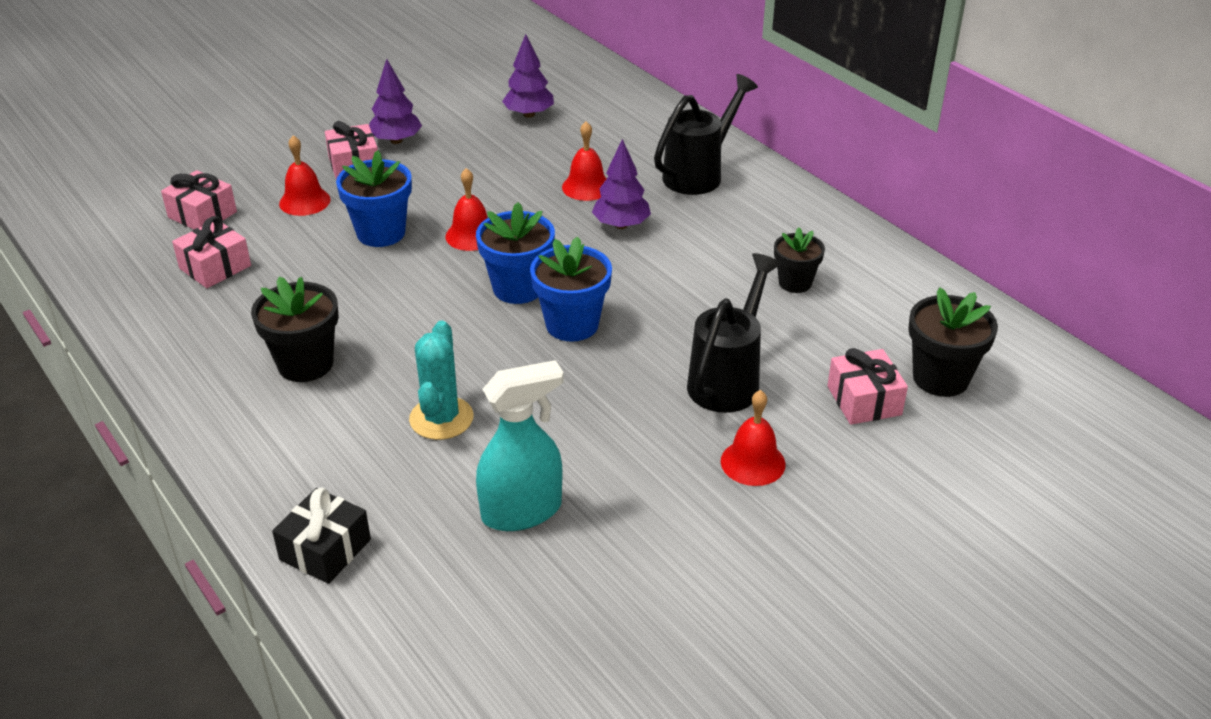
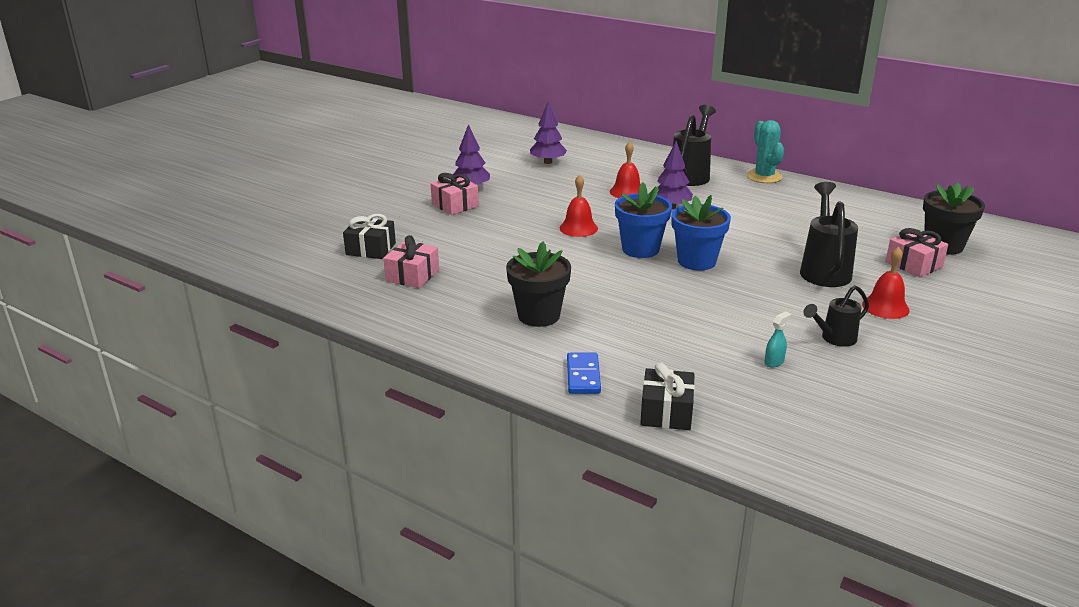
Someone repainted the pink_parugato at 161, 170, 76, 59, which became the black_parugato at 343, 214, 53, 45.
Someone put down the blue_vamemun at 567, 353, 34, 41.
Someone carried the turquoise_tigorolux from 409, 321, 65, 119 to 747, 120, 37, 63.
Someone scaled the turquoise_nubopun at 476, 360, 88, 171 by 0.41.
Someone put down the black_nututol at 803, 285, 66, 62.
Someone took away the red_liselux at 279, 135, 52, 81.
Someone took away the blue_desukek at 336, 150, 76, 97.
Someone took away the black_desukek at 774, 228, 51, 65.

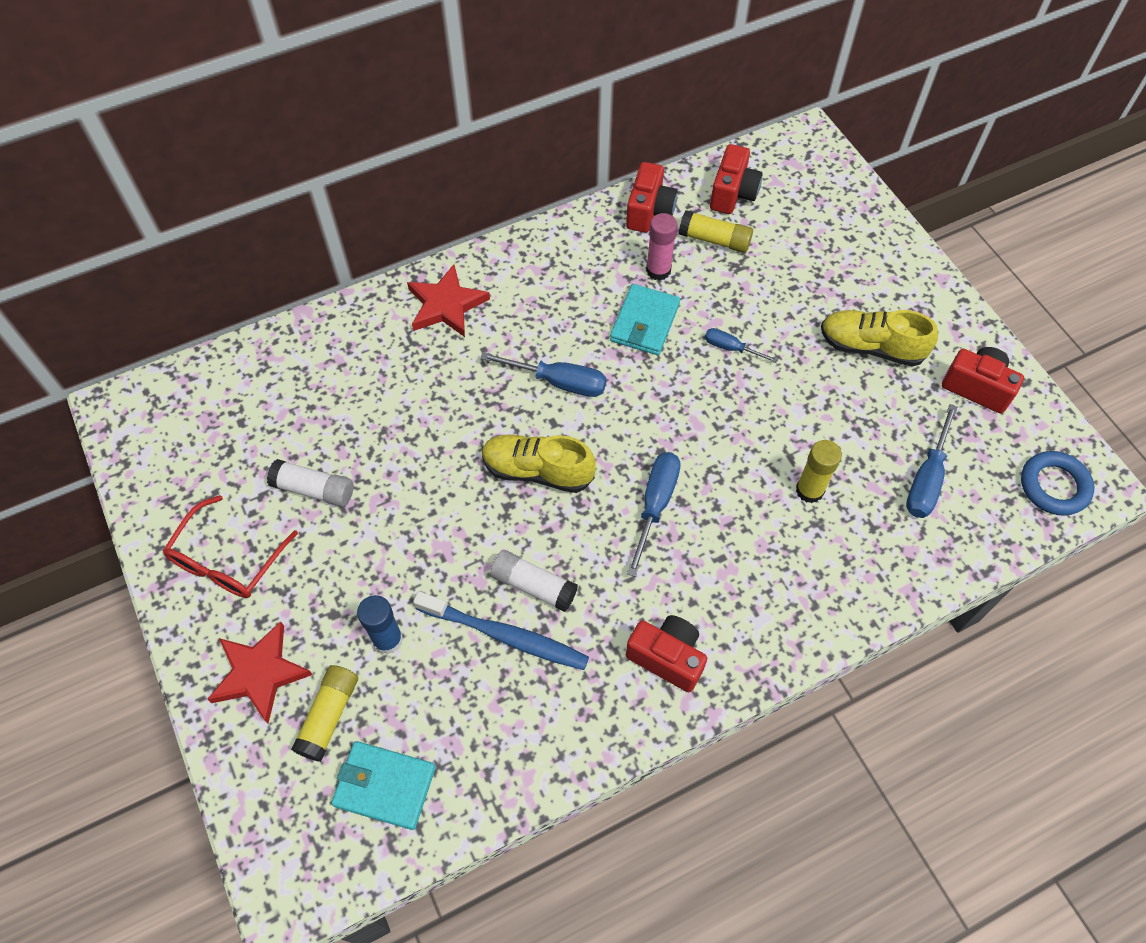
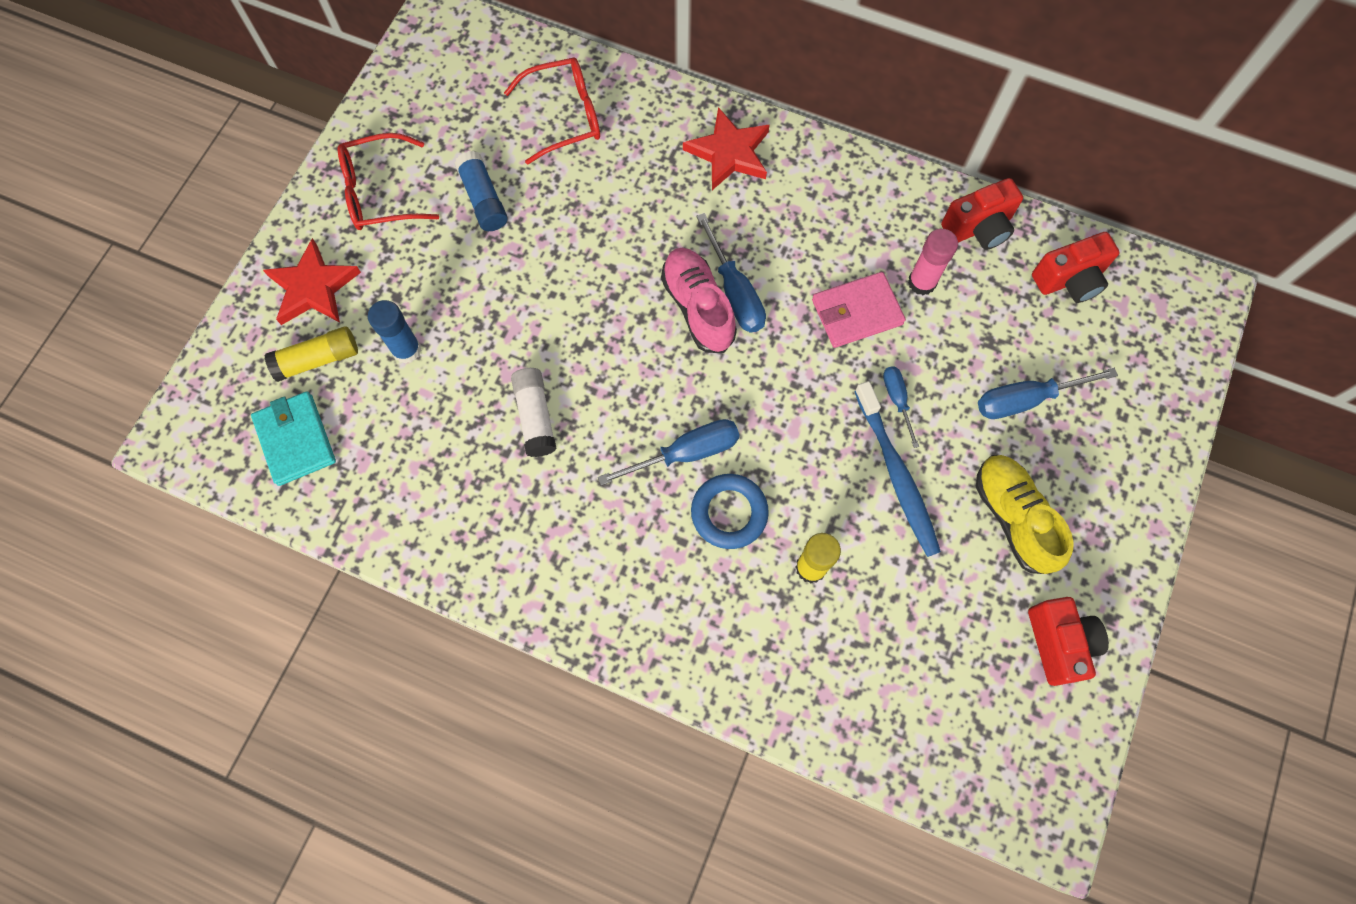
Someone repainted the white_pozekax at 267, 459, 86, 48, which became the blue_pozekax at 455, 151, 53, 80.
Someone put down the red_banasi at 504, 57, 96, 108.
Someone put down the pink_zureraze at 661, 248, 76, 105.
Someone carried the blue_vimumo from 1021, 451, 73, 65 to 691, 474, 78, 75.
Someone repainted the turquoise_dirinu at 610, 284, 70, 71, which became the pink_dirinu at 812, 272, 94, 76.
Someone carried the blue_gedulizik from 413, 591, 176, 79 to 854, 381, 87, 176.
Someone carried the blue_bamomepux from 906, 404, 52, 114 to 978, 368, 140, 51.
Someone took away the yellow_zureraze at 482, 434, 114, 59.
Someone took away the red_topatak at 626, 615, 81, 77.
Someone took away the yellow_pozekax at 679, 210, 74, 43.

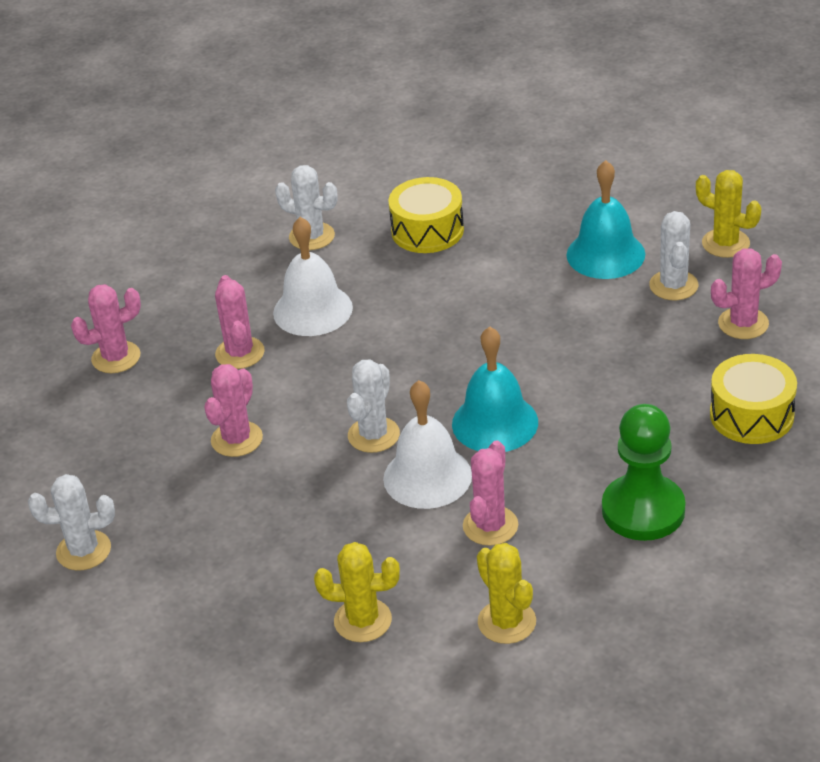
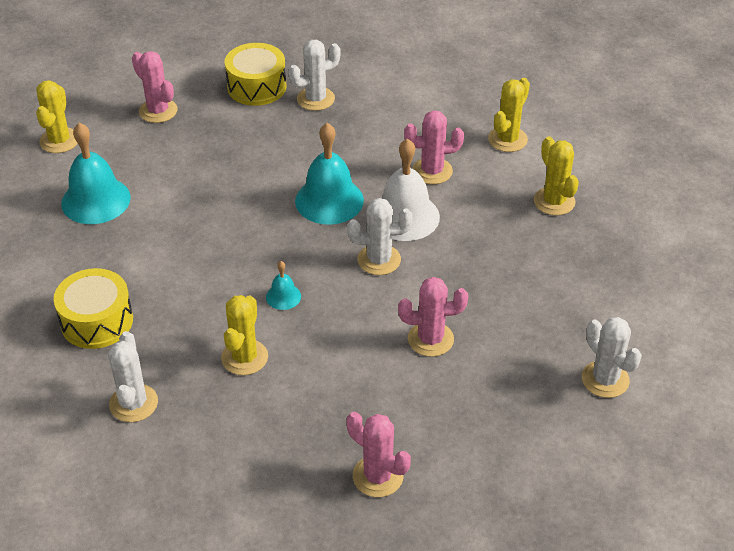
Someone swapped the white_liselux at 273, 217, 80, 119 for the yellow_tigorolux at 221, 295, 47, 80.
Someone put down the turquoise_liselux at 266, 261, 35, 49.
Someone carried the white_tigorolux from 649, 211, 49, 89 to 288, 40, 53, 71.
Someone took away the pink_tigorolux at 215, 275, 50, 94.
Someone took away the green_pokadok at 602, 404, 83, 137.

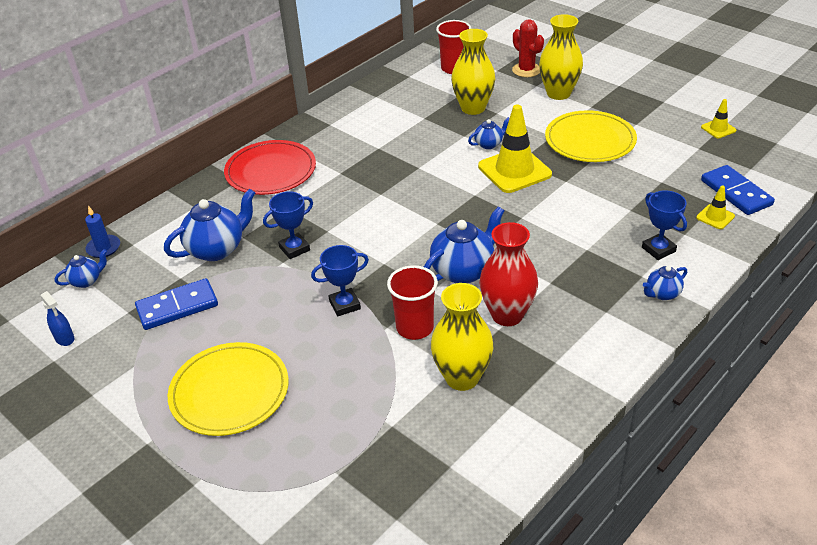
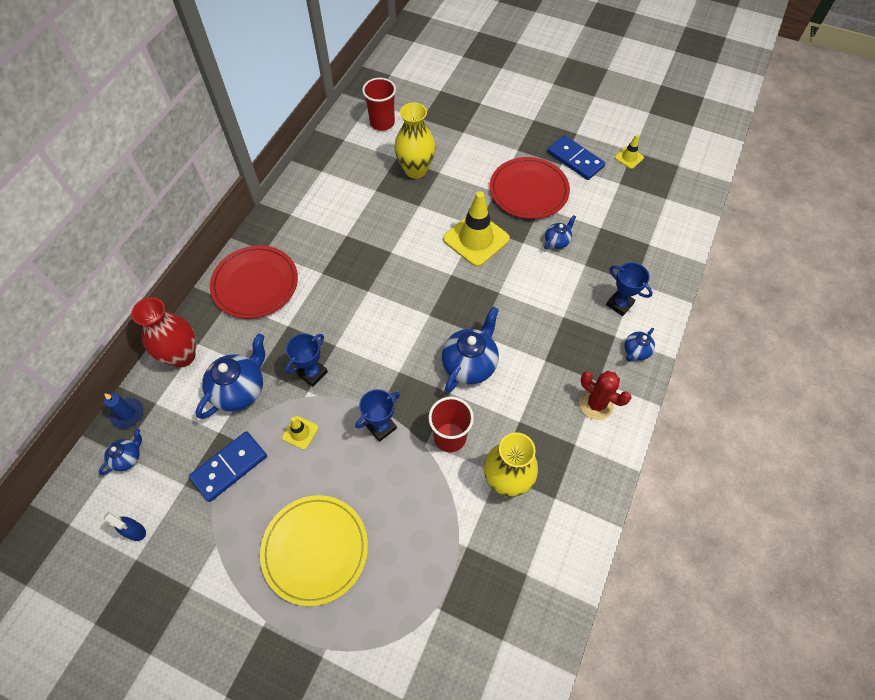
Someone carried the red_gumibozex from 479, 222, 59, 104 to 131, 297, 65, 70.
Someone carried the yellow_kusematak from 696, 186, 39, 43 to 282, 416, 36, 34.
Someone repainted the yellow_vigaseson at 545, 110, 92, 52, which became the red_vigaseson at 490, 157, 80, 62.
Someone carried the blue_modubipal from 468, 117, 42, 32 to 544, 215, 32, 34.
Someone carried the blue_vamemun from 701, 165, 74, 50 to 547, 135, 58, 45.
Someone carried the red_tigorolux from 512, 19, 32, 58 to 579, 371, 52, 49.
Someone took away the yellow_gumibozex at 539, 14, 44, 86.

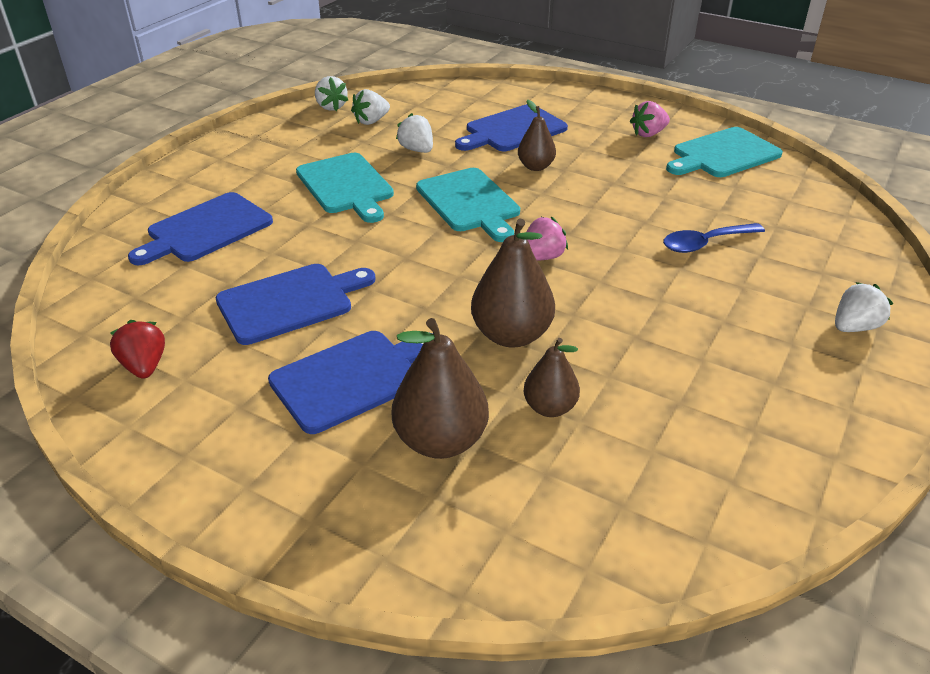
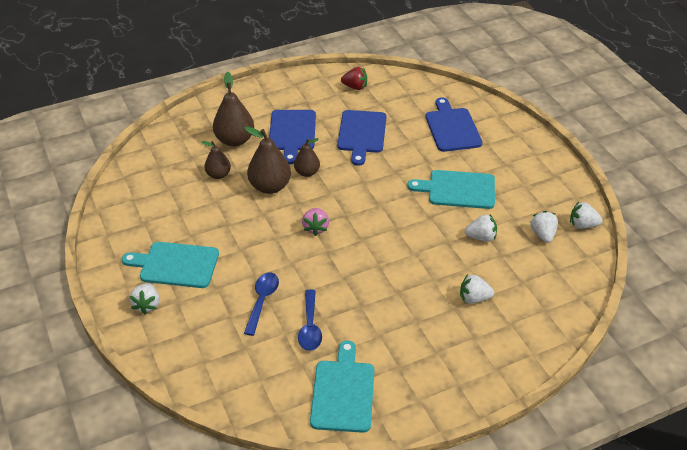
Someone carried the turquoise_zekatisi from 416, 168, 104, 74 to 122, 242, 97, 46.
Someone carried the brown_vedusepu from 518, 100, 38, 71 to 294, 138, 26, 39.
Someone put down the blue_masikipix at 298, 290, 24, 61.
Someone swapped the blue_zekatisi at 455, 104, 113, 47 for the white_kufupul at 460, 274, 34, 30.
Someone took away the pink_kufupul at 630, 101, 40, 36.

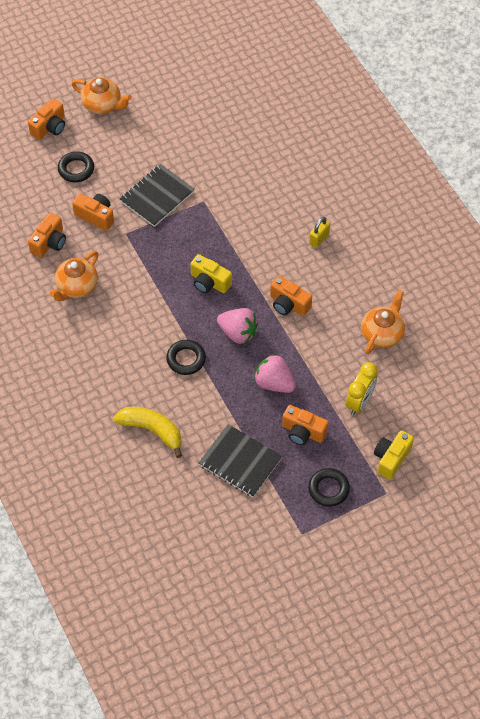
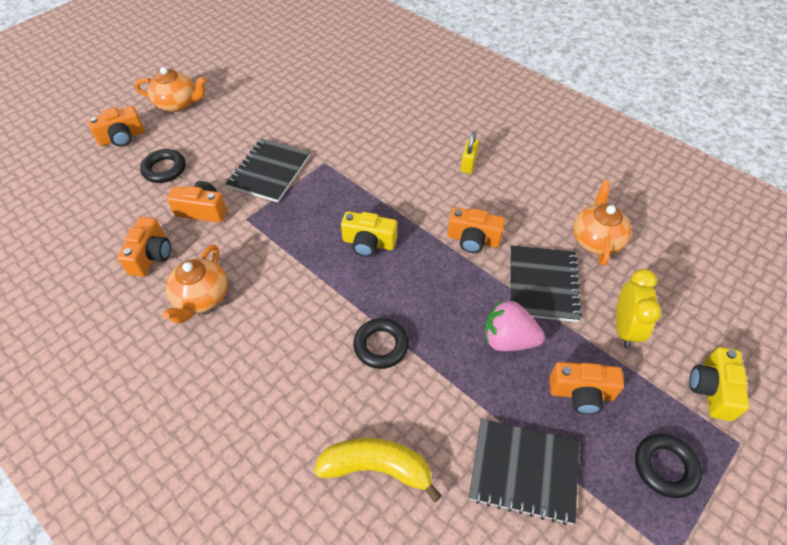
Someone rotated the orange_topatak at 28, 98, 37, 42 by 45 degrees clockwise.
Someone put down the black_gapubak at 510, 245, 72, 77.
Someone took away the pink_kufupul at 217, 308, 41, 36.

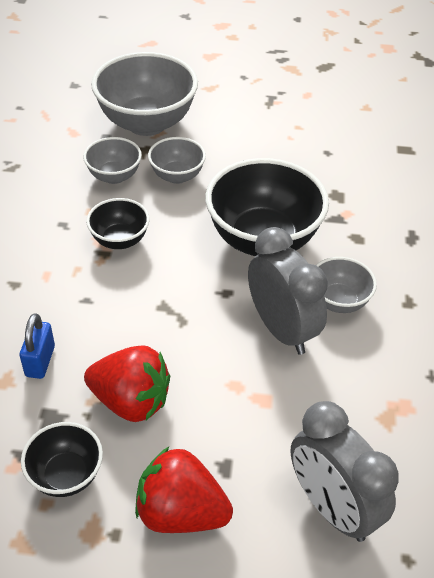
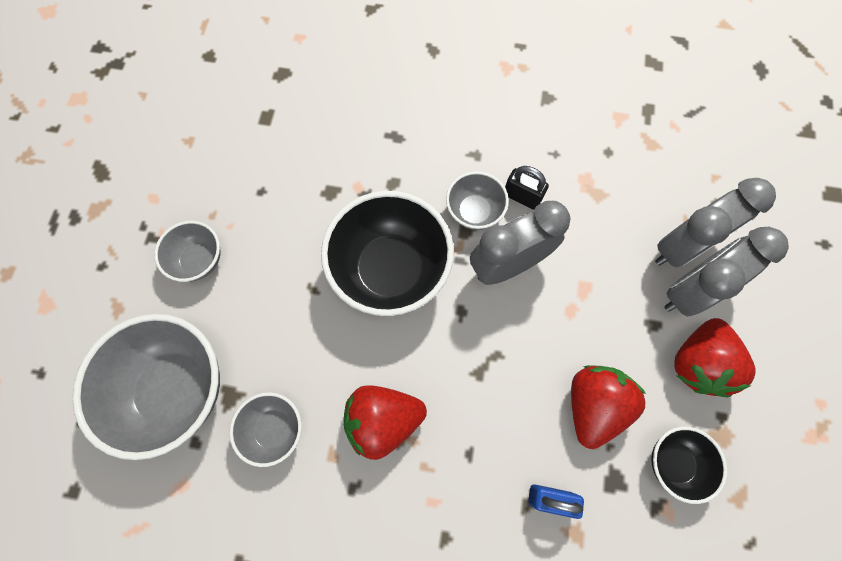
Someone carried the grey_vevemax from 148, 137, 58, 47 to 154, 221, 67, 61.
Someone swapped the black_vevemax at 86, 198, 64, 51 for the red_kufupul at 344, 385, 83, 75.
Someone put down the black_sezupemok at 505, 166, 44, 44.
Someone put down the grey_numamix at 664, 227, 125, 90.

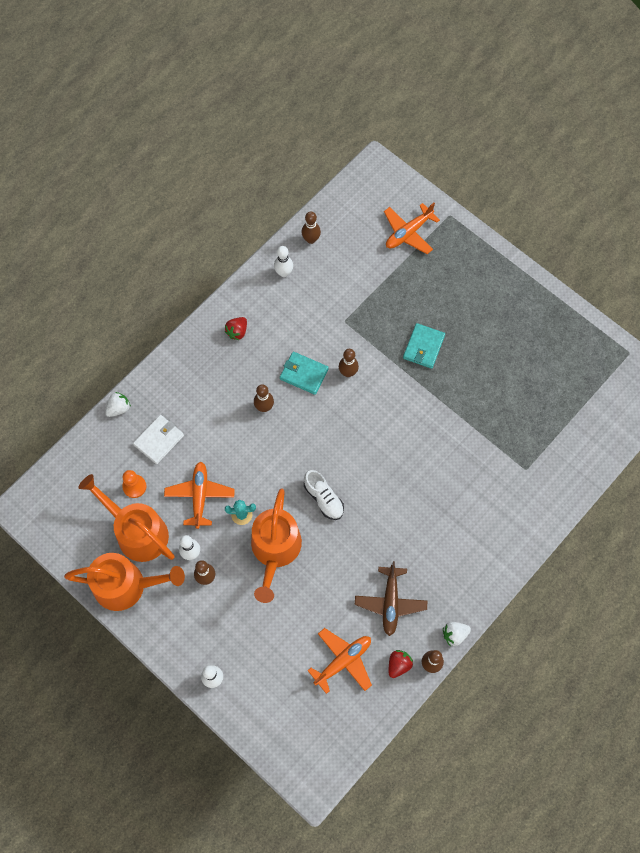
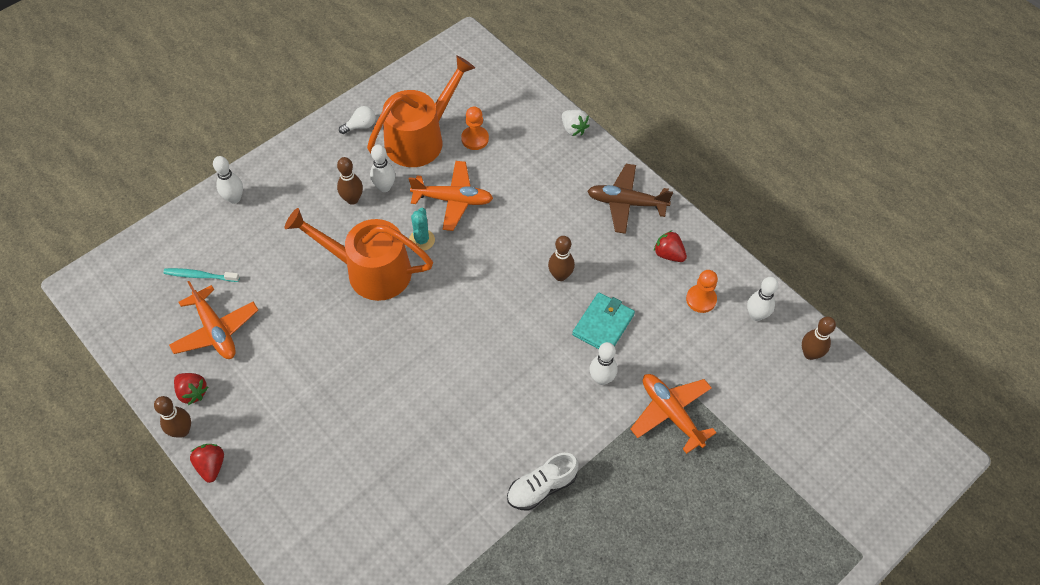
Someone put down the turquoise_gedulizik at 163, 268, 77, 14.
Someone repainted the white_kufupul at 443, 622, 28, 24, which became the red_kufupul at 190, 444, 34, 39.
Someone swapped the orange_nututol at 64, 553, 121, 58 for the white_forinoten at 339, 106, 37, 28.
Someone carried the white_zureraze from 304, 470, 40, 50 to 507, 453, 72, 58.
Someone carried the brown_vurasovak from 355, 561, 72, 75 to 587, 164, 86, 70.
Someone repainted the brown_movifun at 339, 349, 20, 28, which became the white_movifun at 589, 342, 29, 43.
Someone carried the orange_vurasovak from 384, 203, 56, 51 to 630, 374, 87, 80.
Someone put down the orange_pokadok at 686, 270, 32, 43.
Someone took away the white_dirinu at 133, 415, 51, 49.
Someone took away the turquoise_dirinu at 403, 323, 42, 46.

